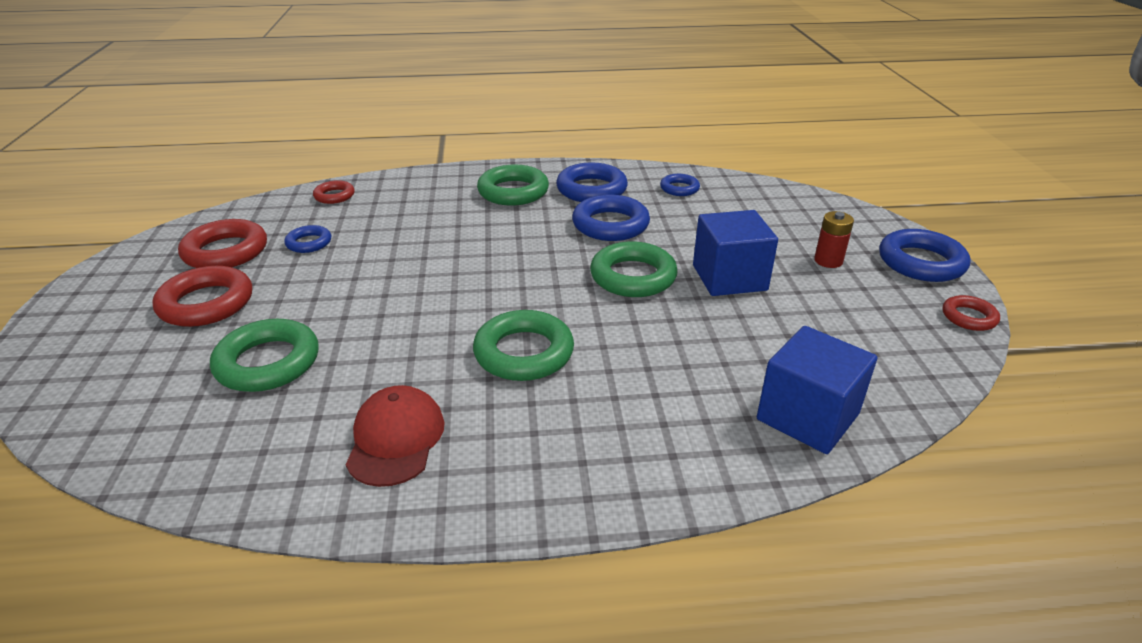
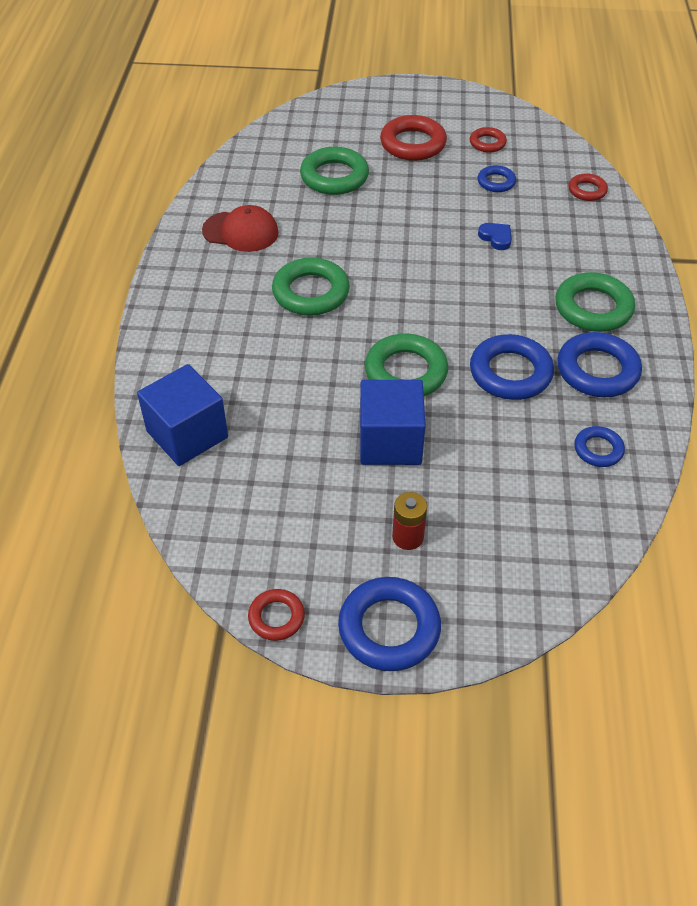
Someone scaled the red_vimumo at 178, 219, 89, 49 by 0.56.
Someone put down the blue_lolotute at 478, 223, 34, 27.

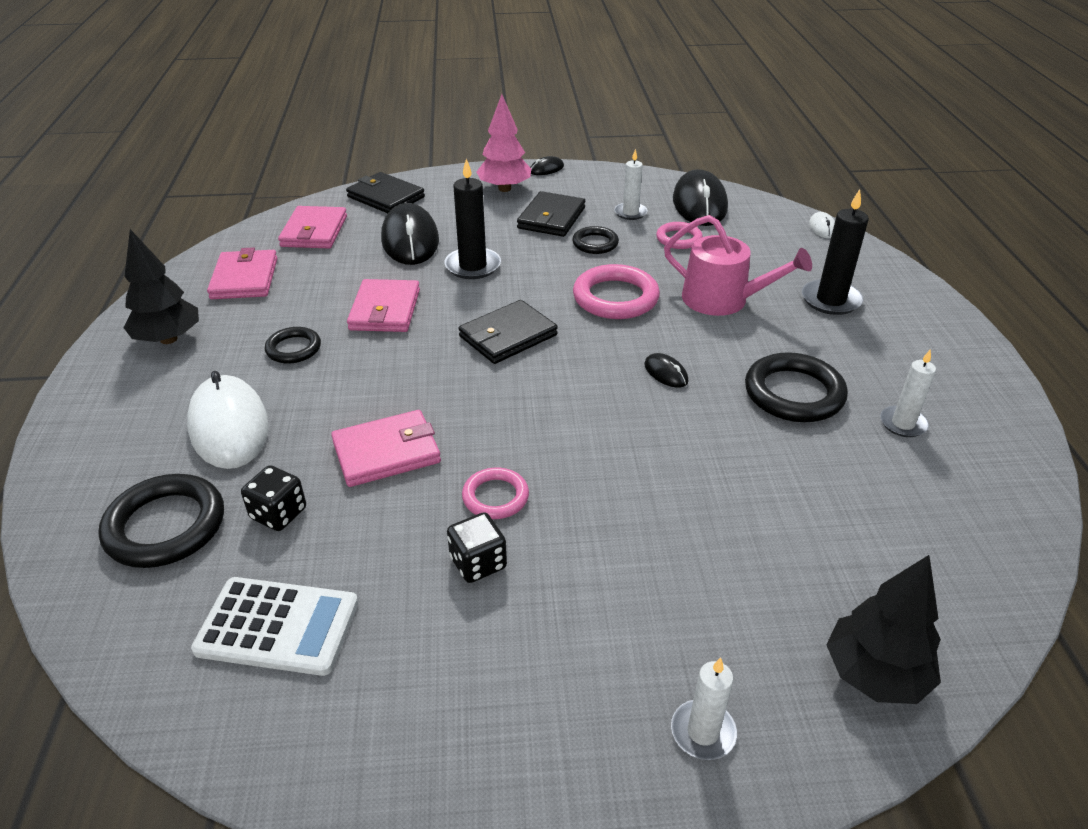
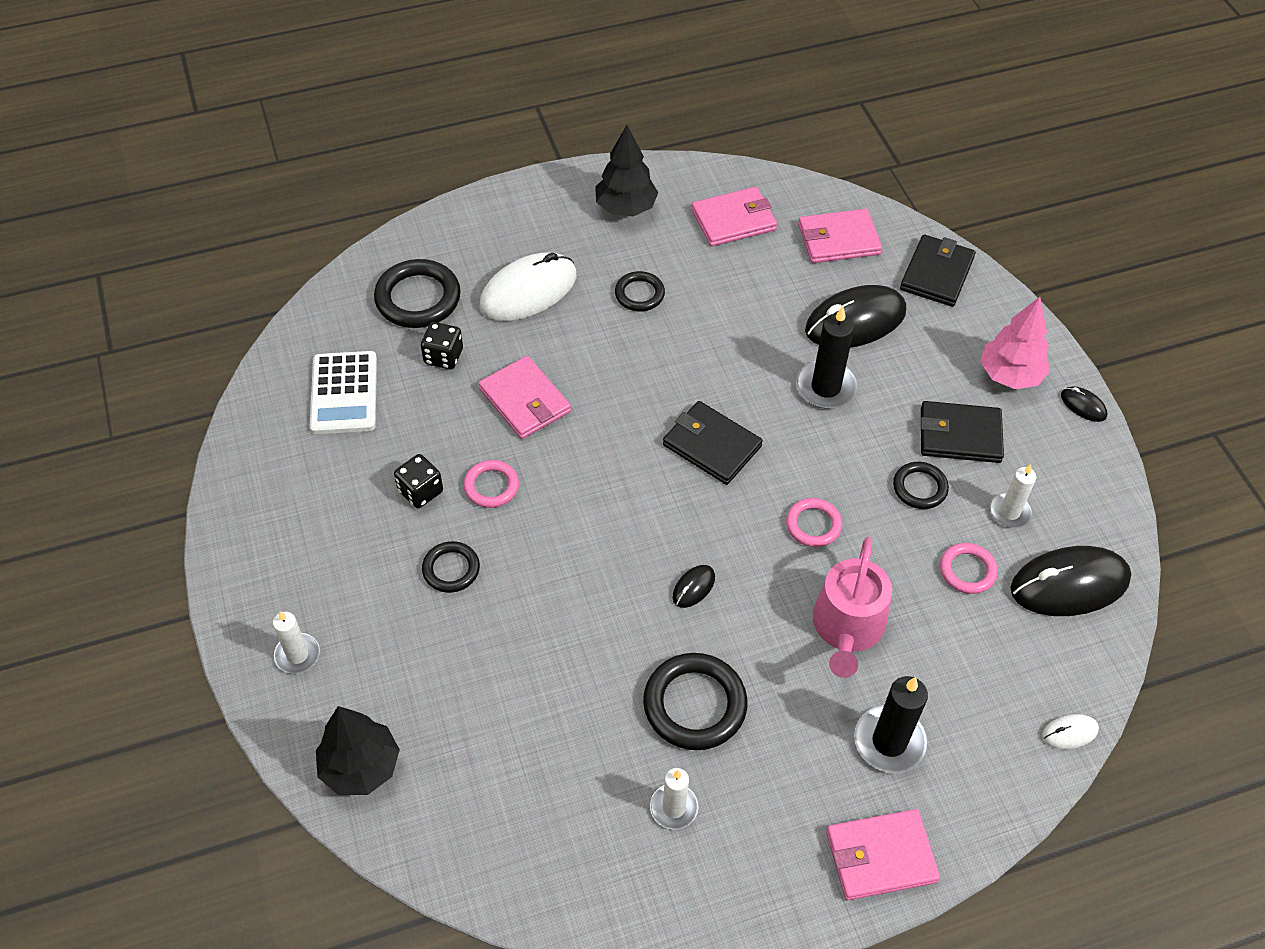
Someone put down the black_vimumo at 422, 541, 58, 52.
Someone scaled the pink_vimumo at 573, 264, 87, 55 by 0.59.
Someone carried the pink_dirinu from 347, 279, 73, 53 to 826, 809, 114, 91.

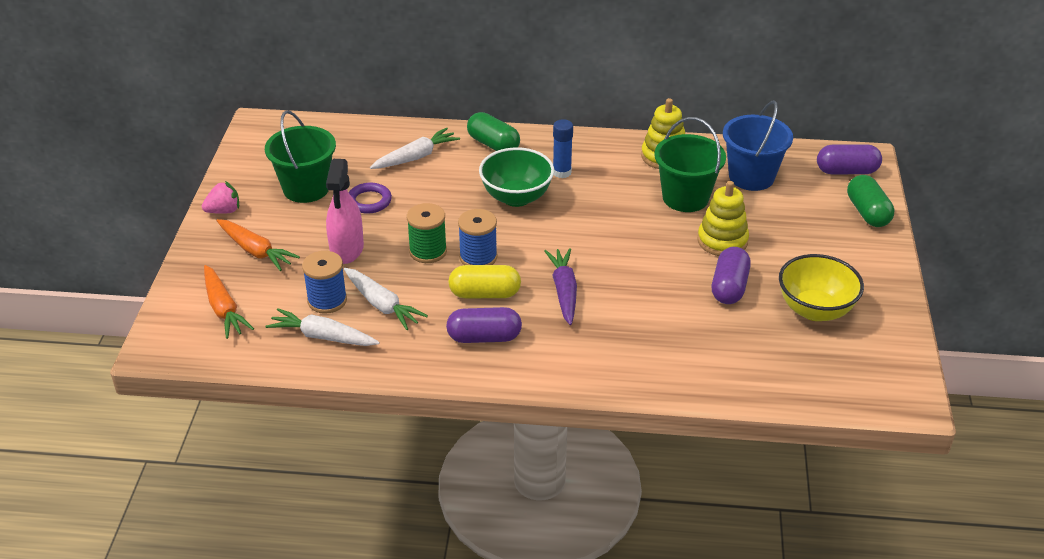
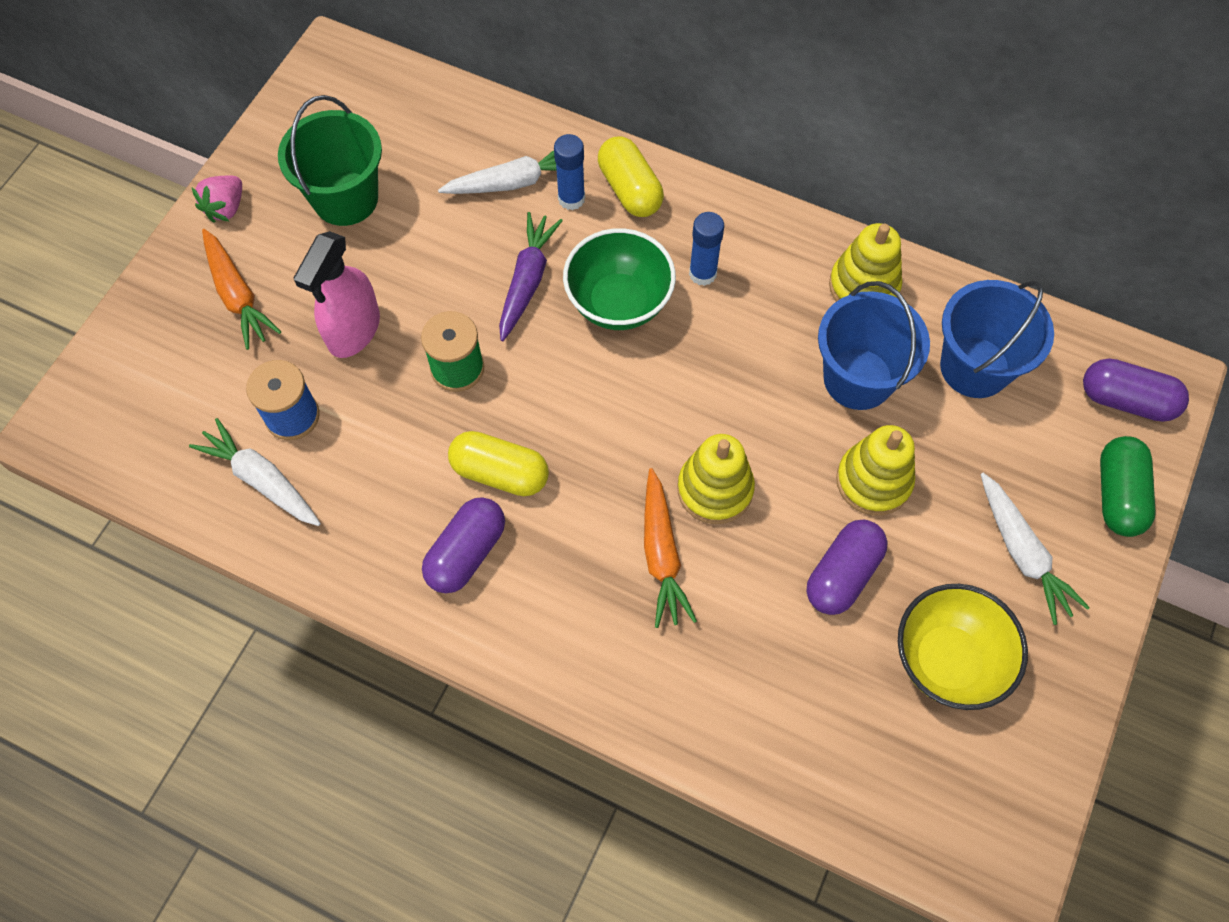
Someone rotated the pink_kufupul at 202, 181, 37, 33 by 120 degrees clockwise.
Someone rotated the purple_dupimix at 446, 307, 76, 36 by 75 degrees counterclockwise.
Someone carried the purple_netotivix from 544, 248, 33, 77 to 499, 212, 64, 129.
Someone put down the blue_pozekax at 554, 134, 31, 76.
Someone repainted the green_dupimix at 467, 112, 53, 39, which became the yellow_dupimix at 598, 136, 66, 81.
Someone carried the orange_netotivix from 204, 265, 50, 74 to 644, 468, 53, 160.
Someone put down the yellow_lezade at 677, 434, 78, 90.
Someone repainted the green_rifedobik at 654, 117, 72, 95, which became the blue_rifedobik at 818, 281, 112, 129.
Someone carried the white_netotivix from 344, 268, 84, 62 to 980, 473, 110, 152.
Someone took away the purple_vimumo at 349, 183, 43, 31.
Someone took away the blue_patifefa at 458, 209, 39, 56.

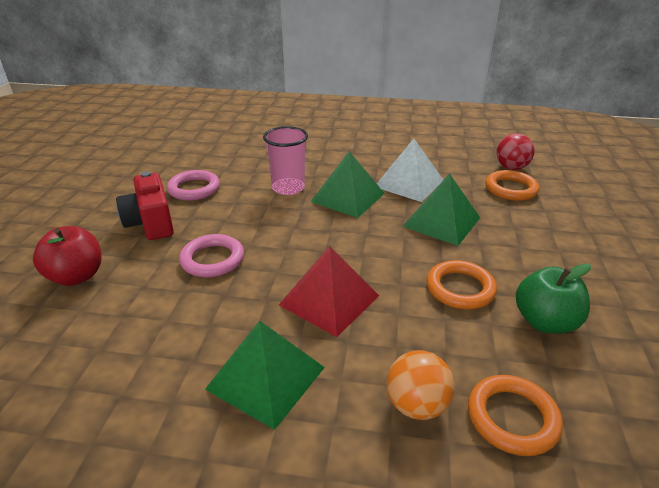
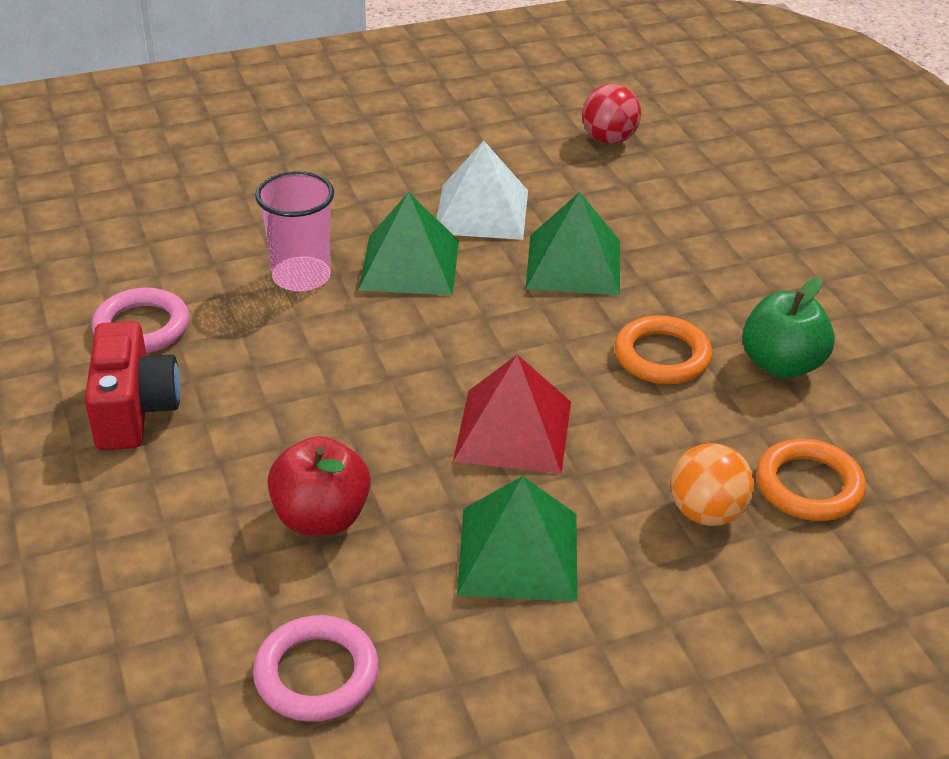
Someone rotated the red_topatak at 116, 171, 58, 69 by 135 degrees counterclockwise.
Someone carried the pink_vimumo from 179, 234, 65, 43 to 253, 615, 126, 107.
Someone carried the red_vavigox from 33, 226, 69, 60 to 267, 436, 104, 100.
Someone took away the orange_vimumo at 485, 170, 54, 31.

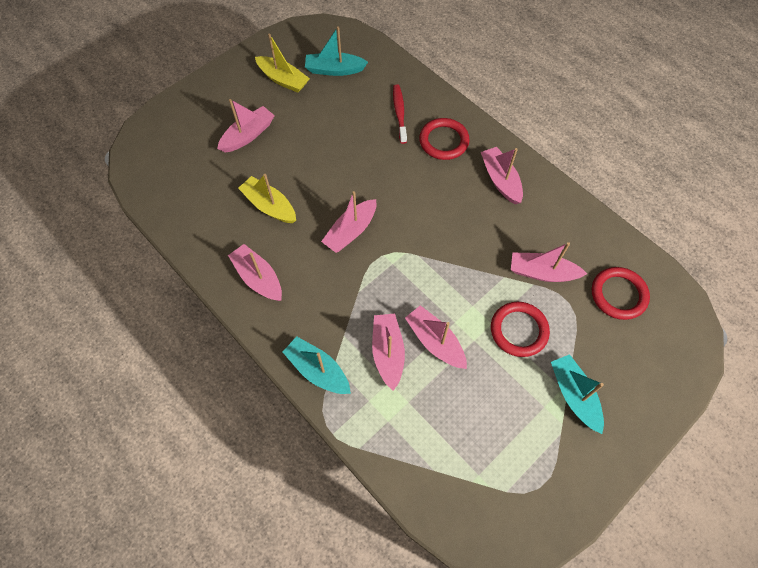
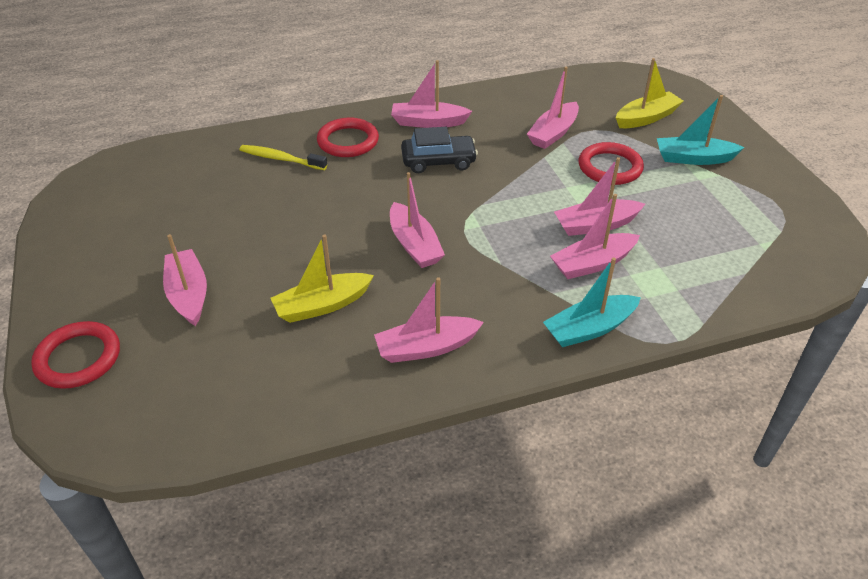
Someone carried the red_vimumo from 592, 267, 58, 53 to 31, 321, 89, 68.
Someone repainted the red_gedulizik at 393, 84, 14, 60, which became the yellow_gedulizik at 240, 145, 87, 25.
Someone put down the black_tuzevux at 401, 127, 77, 46.
Someone rotated the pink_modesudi at 372, 314, 33, 77 by 45 degrees counterclockwise.
Someone carried the yellow_modesudi from 255, 33, 55, 60 to 616, 58, 67, 70.
Someone took away the turquoise_modesudi at 305, 26, 63, 50.

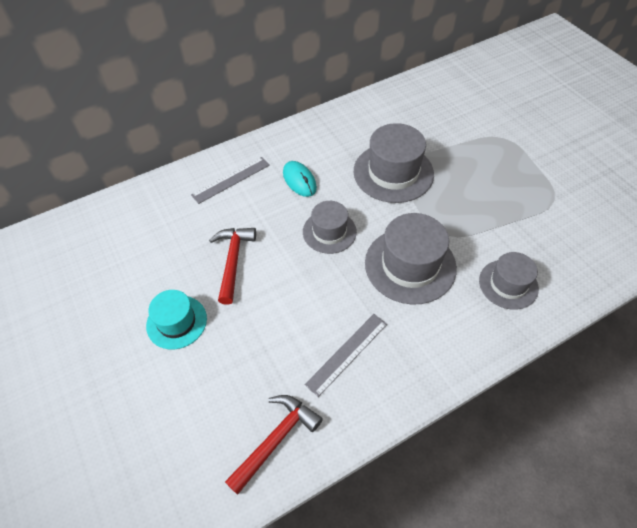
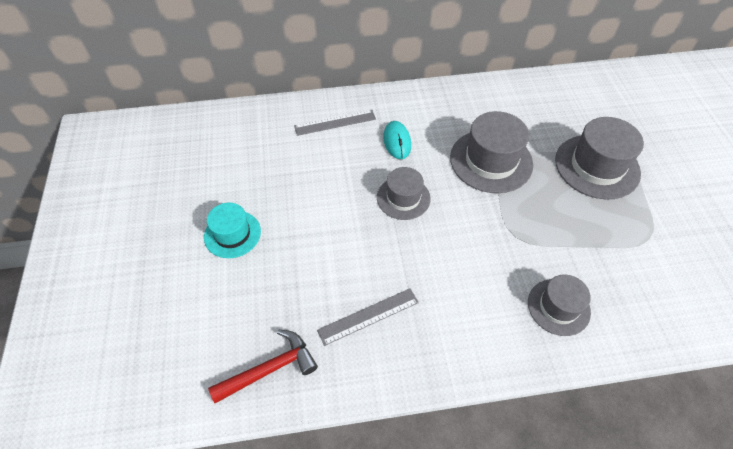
Someone carried the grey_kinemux from 365, 213, 92, 92 to 555, 117, 89, 82.
Someone took away the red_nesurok at 209, 228, 47, 77.

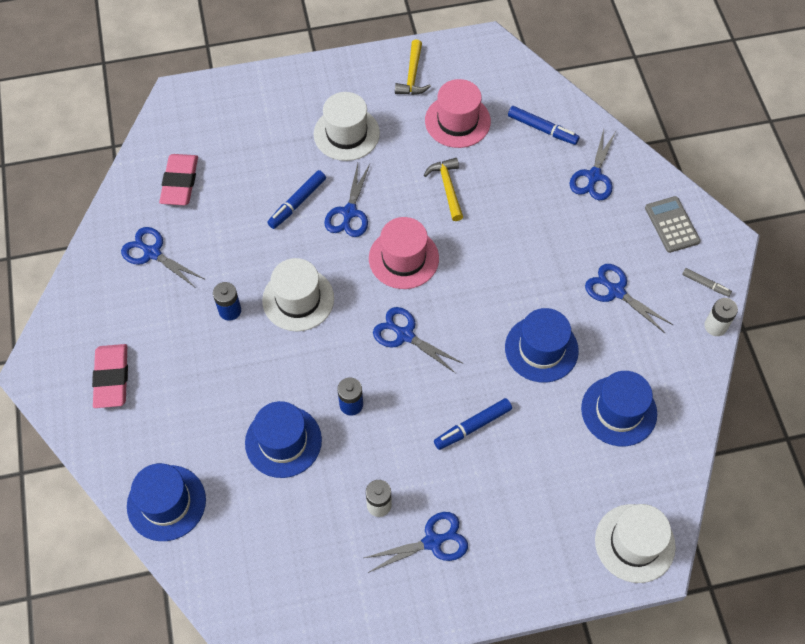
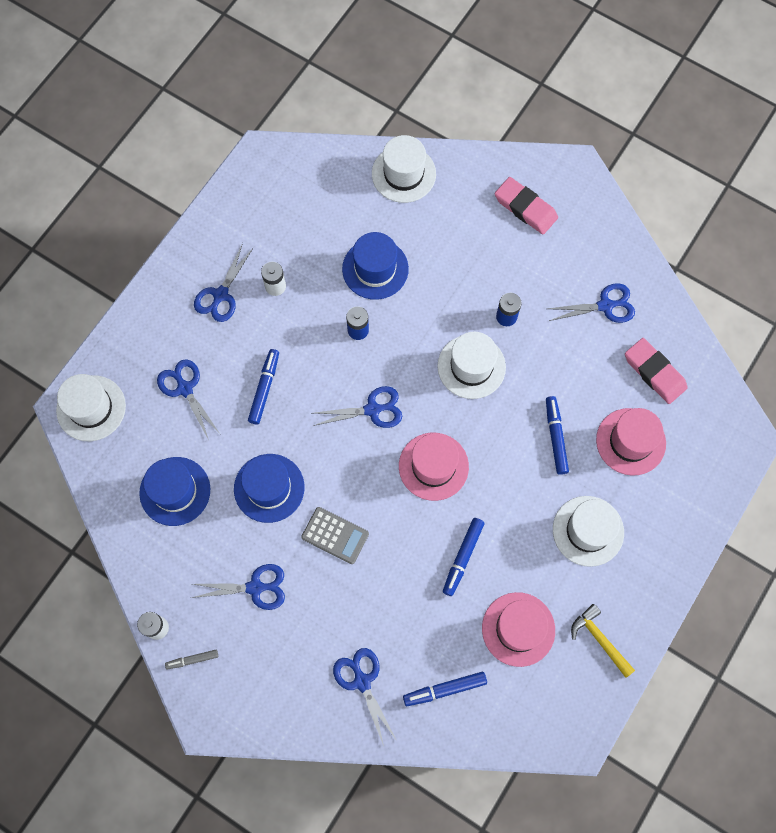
Someone carried the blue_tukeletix from 324, 163, 46, 74 to 157, 359, 63, 81.
Someone carried the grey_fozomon from 645, 196, 55, 57 to 301, 507, 68, 57.
Someone repainted the blue_kinemux at 127, 463, 79, 78, which became the white_kinemux at 372, 135, 64, 68.
Someone swapped the yellow_nesurok at 424, 158, 39, 63 for the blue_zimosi at 443, 518, 42, 78.
Someone put down the pink_kinemux at 596, 408, 70, 68.

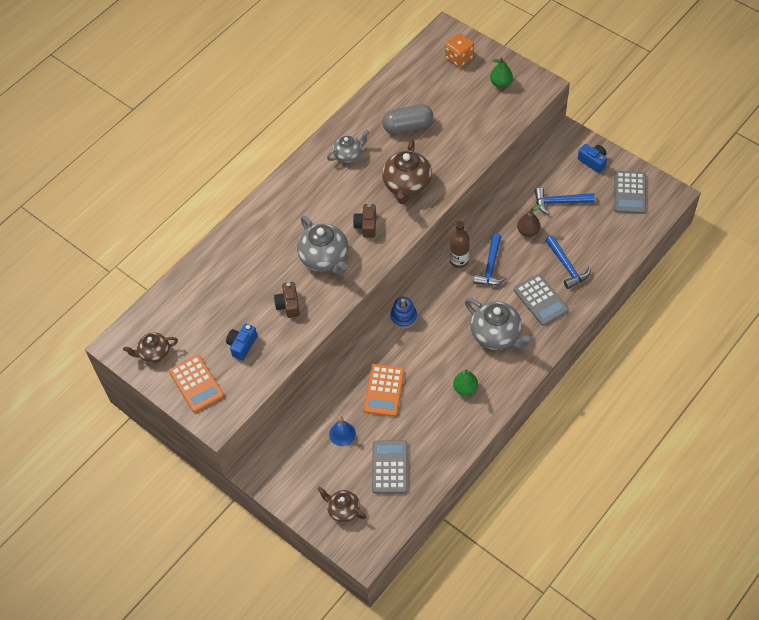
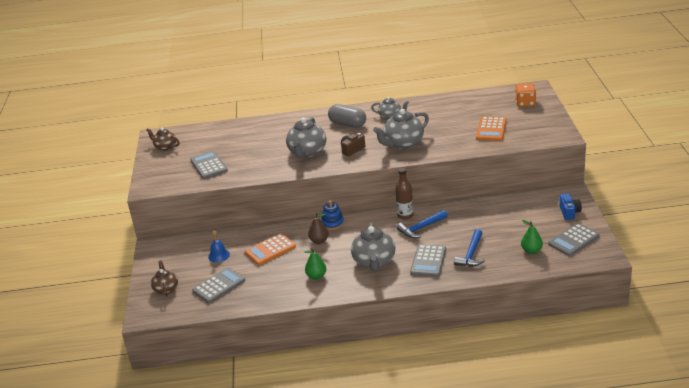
Someone swapped the blue_topatak at 226, 324, 31, 36 for the grey_fozomon at 190, 151, 38, 28.
Someone carried the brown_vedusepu from 517, 204, 24, 33 to 308, 213, 21, 31.
Someone carried the grey_dupimix from 382, 104, 51, 30 to 328, 104, 38, 24.
Someone repainted the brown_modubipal at 382, 139, 50, 65, which became the grey_modubipal at 373, 109, 56, 40.
Someone carried the orange_fozomon from 169, 354, 55, 59 to 476, 117, 31, 24.
Someone carried the green_vedusepu from 490, 58, 23, 30 to 521, 220, 22, 34.
Someone took away the brown_topatak at 274, 282, 26, 36.
Someone took away the blue_nesurok at 535, 187, 60, 28.

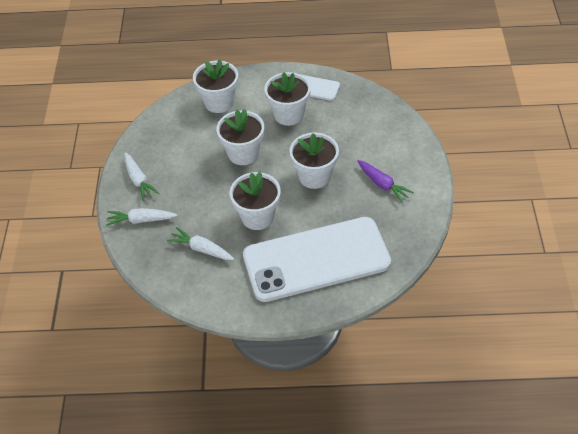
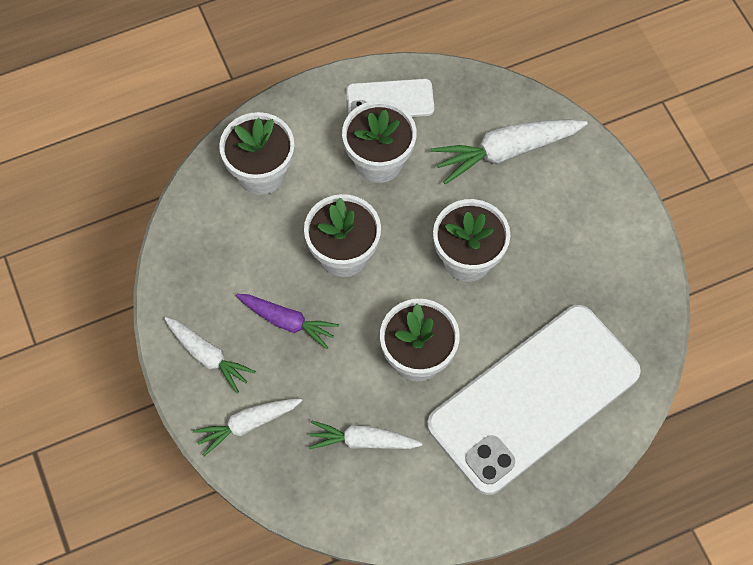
Someone carried the purple_netotivix from 357, 160, 57, 43 to 236, 294, 103, 55.
Someone put down the white_netotivix at 430, 119, 158, 65.

